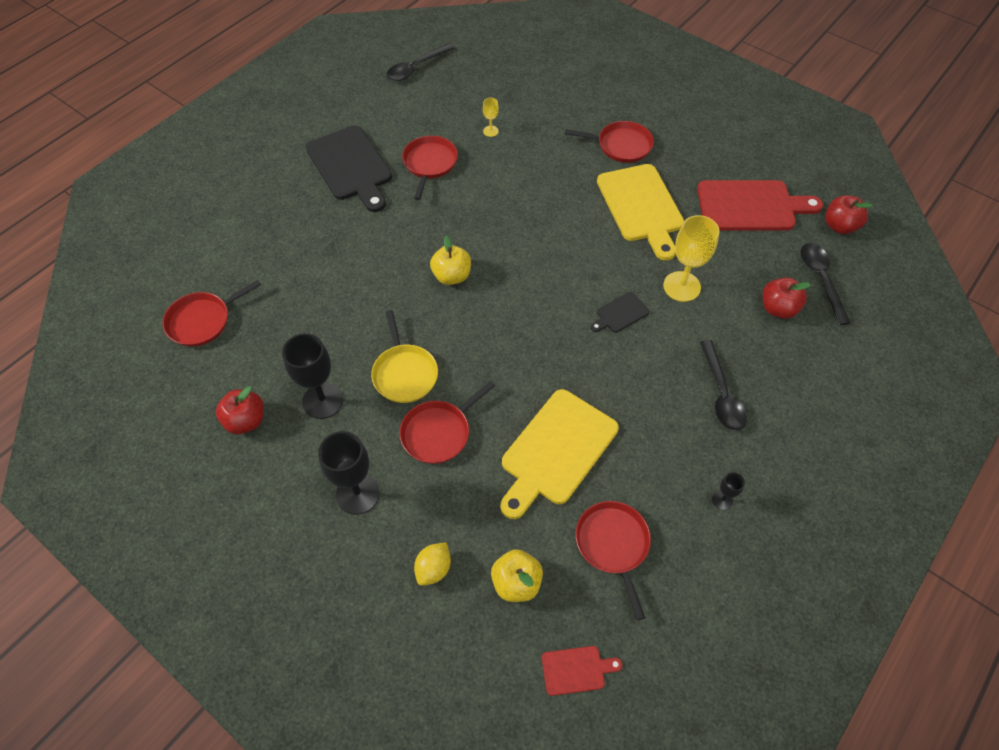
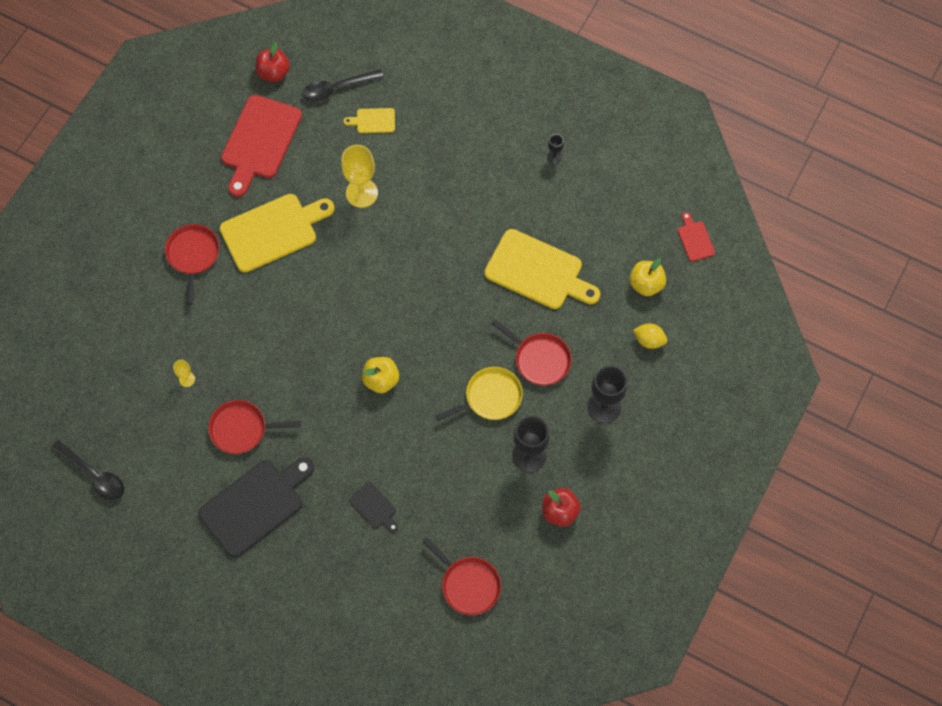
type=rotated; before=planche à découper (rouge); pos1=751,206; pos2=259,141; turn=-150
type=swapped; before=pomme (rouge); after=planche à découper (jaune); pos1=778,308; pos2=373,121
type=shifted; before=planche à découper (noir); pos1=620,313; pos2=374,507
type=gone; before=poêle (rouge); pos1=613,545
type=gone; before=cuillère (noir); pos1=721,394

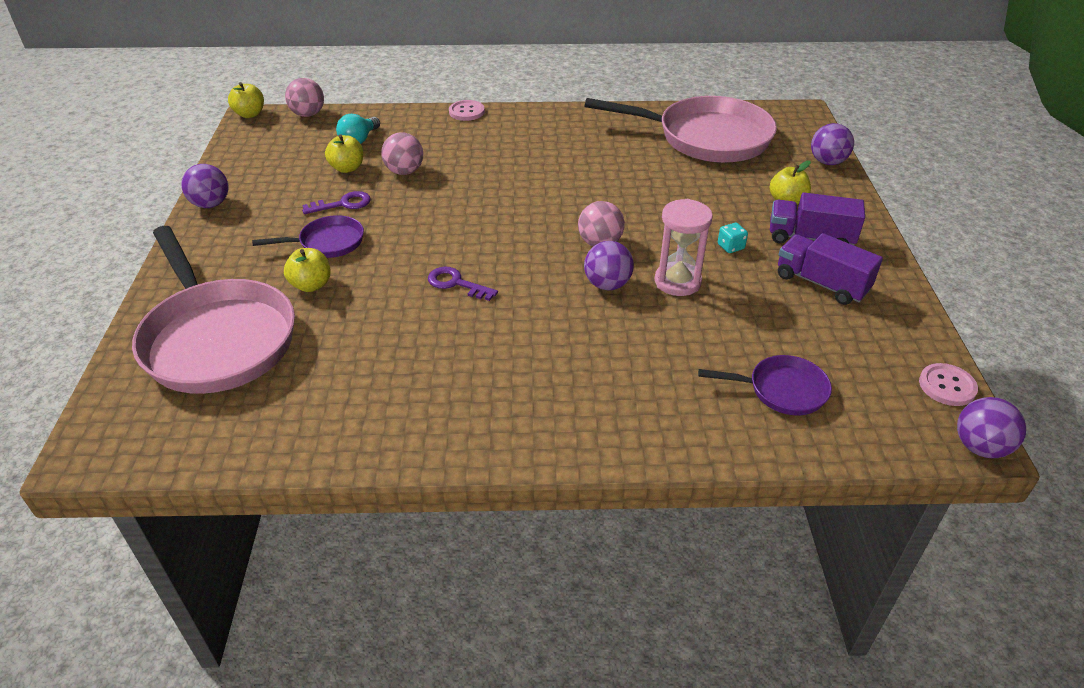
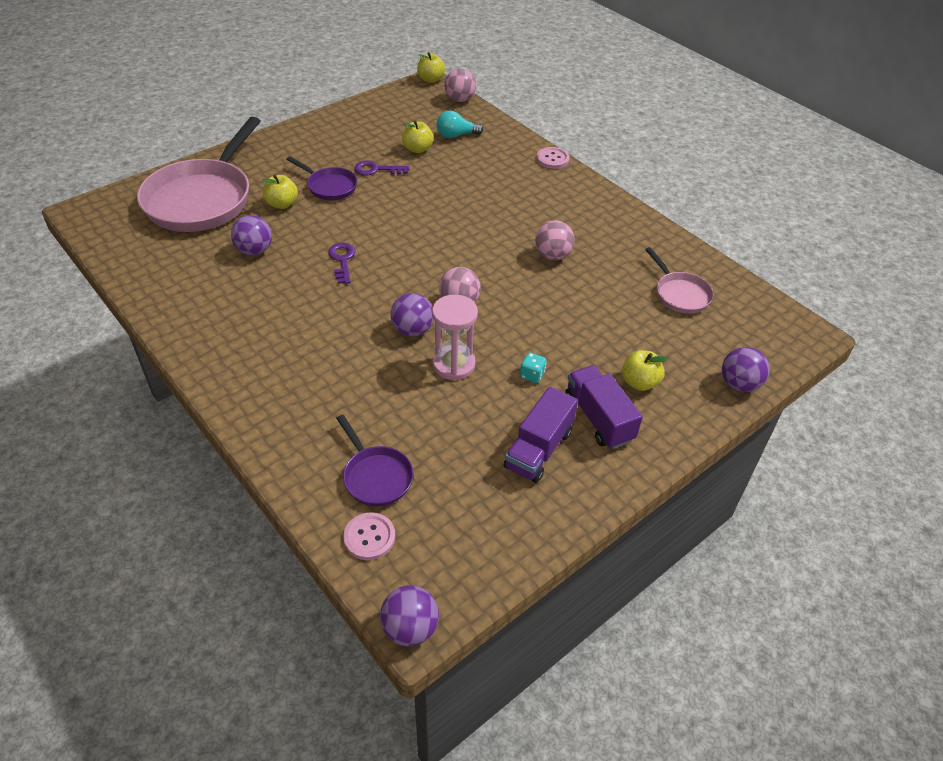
type=shifted; before=balle (violet); pos1=211,204; pos2=254,251
type=shifted; before=bouton (rose); pos1=947,386; pos2=369,537
type=rotated; before=clé (violet); pos1=343,204; pos2=376,170; turn=150
type=rotated; before=camion (violet); pos1=821,283; pos2=538,449; turn=-150
type=shifted; before=balle (rose); pos1=404,171; pos2=552,255
type=scaled; before=poêle (rose); pos1=706,138; pos2=680,294; scale=0.48

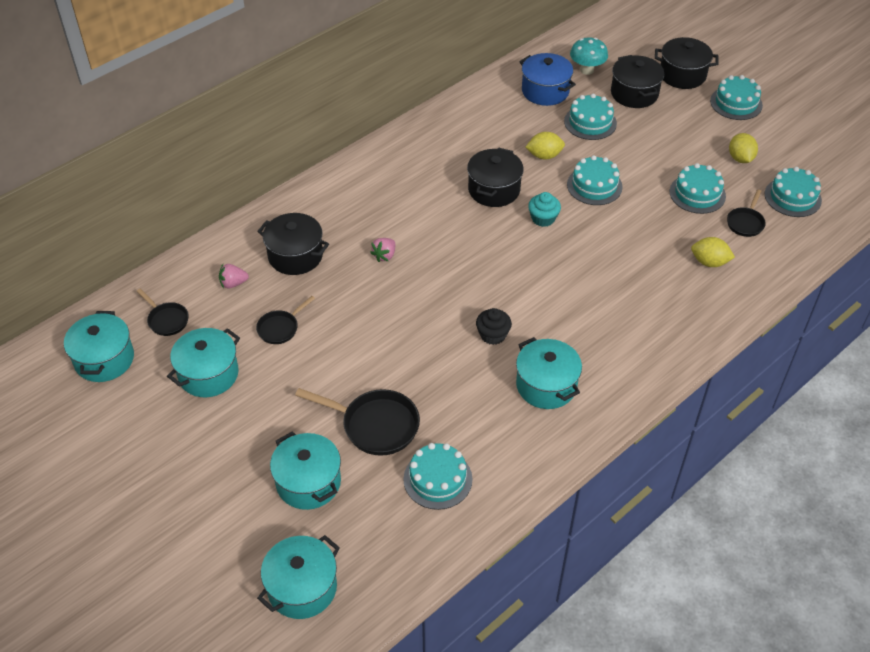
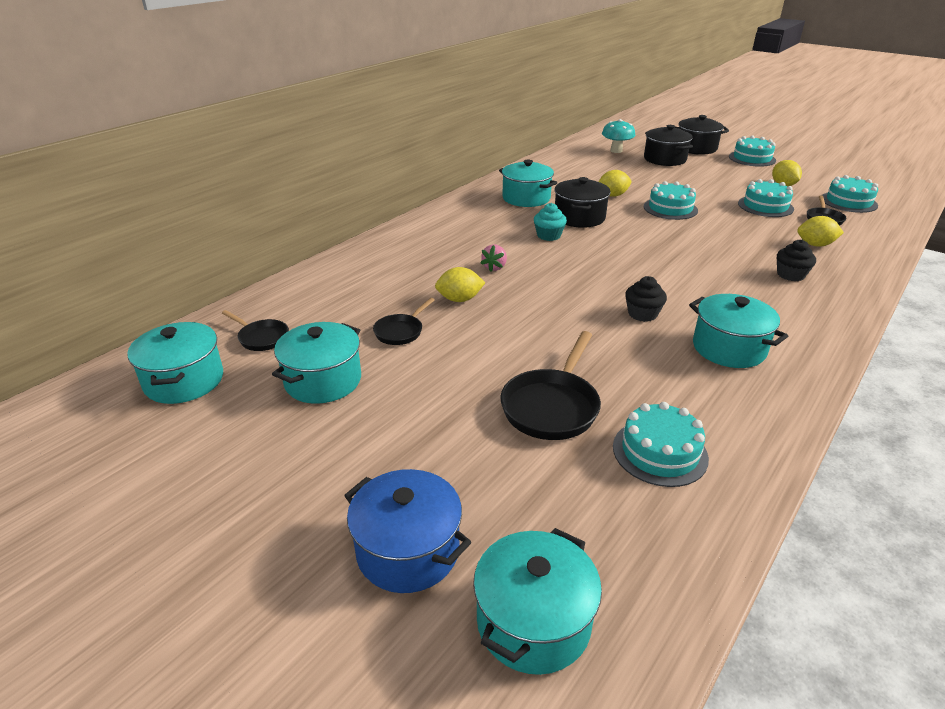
type=shifted; before=marmite (bleu); pos1=545,91; pos2=408,550
type=new; after=citron (jaune); pos2=459,299
type=shifted; before=marmite (turquoise); pos1=308,482; pos2=526,198
type=rotated; before=poêle (noir); pos1=375,425; pos2=552,406; turn=105
type=shifted; before=muffin (turquoise); pos1=543,218; pos2=548,235
type=new; after=muffin (noir); pos2=790,275
type=gone; before=fraise (rose); pos1=233,283
type=gone; before=marmite (noir); pos1=295,256
type=gone; before=gâteau (turquoise); pos1=590,122

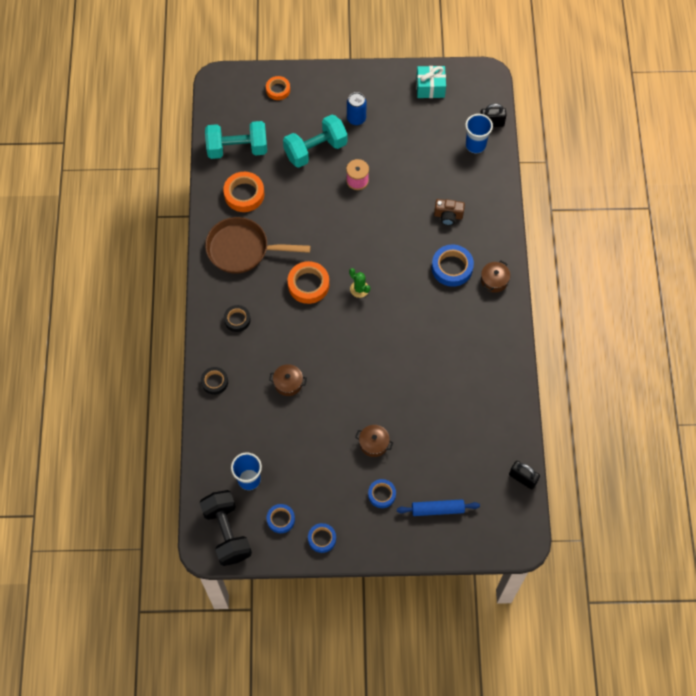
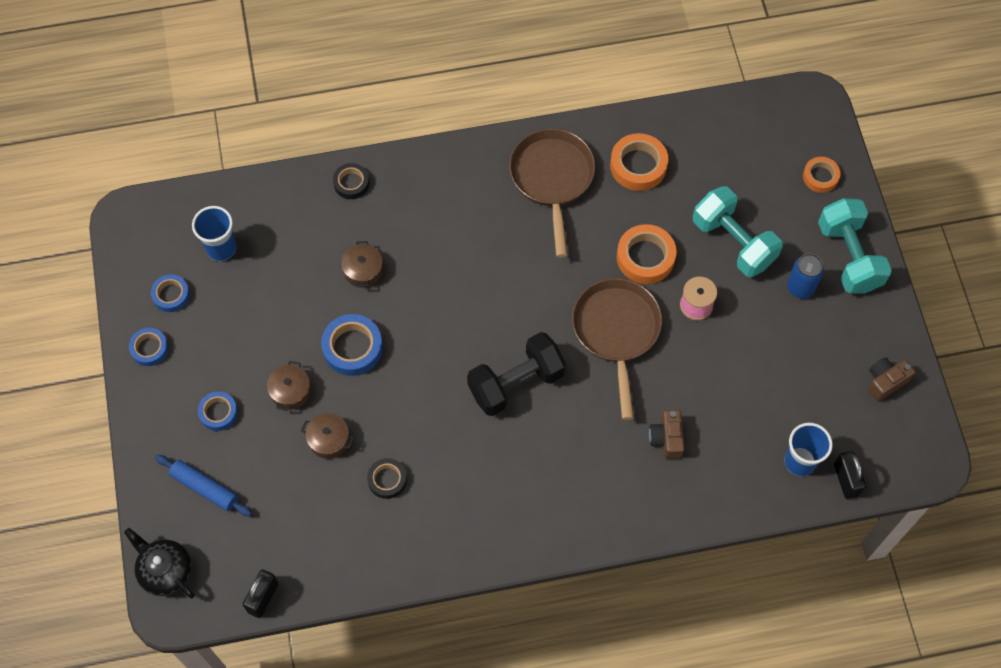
type=new; after=théière (noir); pos2=165,571
type=rotated; before=rouleau à pâtisserie (bleu); pos1=437,509; pos2=204,488; turn=-45
type=shifted; before=marmite (marron); pos1=494,280; pos2=329,440
type=shifted; before=ruban adhésif (bleu); pos1=452,268; pos2=352,348
type=shifted; before=ruban adhésif (noir); pos1=237,320; pos2=387,480
type=shifted; before=haltère (noir); pos1=227,532; pos2=516,383
type=new; after=poêle (marron); pos2=616,332
type=shifted; before=ruban adhésif (orange); pos1=308,285; pos2=645,257
type=shifted; before=haltère (turquoise); pos1=237,148; pos2=849,256
type=swapped; before=cadeau (turquoise); after=appareil photo (marron); pos1=430,87; pos2=885,382
type=gone; before=cactus (vert); pos1=359,289

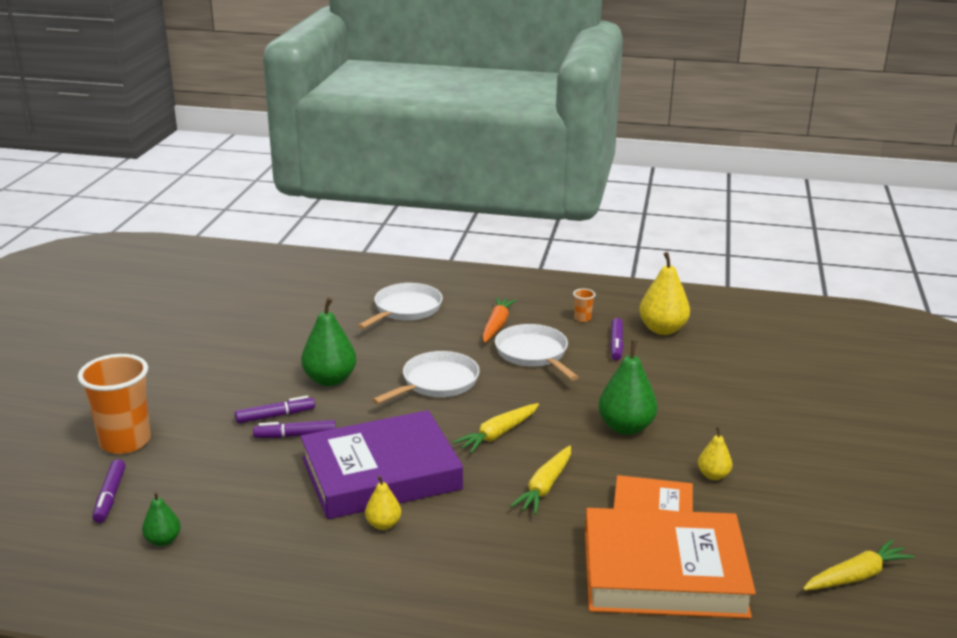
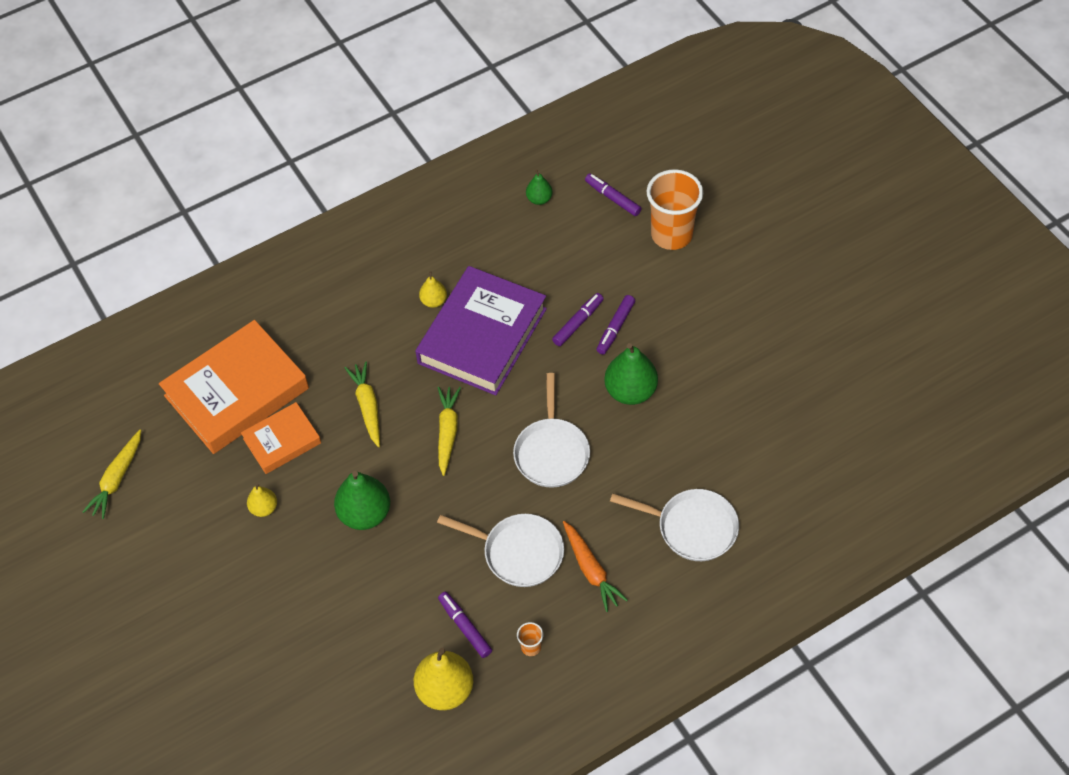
type=rotated; before=poêle (blanc); pos1=405,309; pos2=692,527; turn=-60

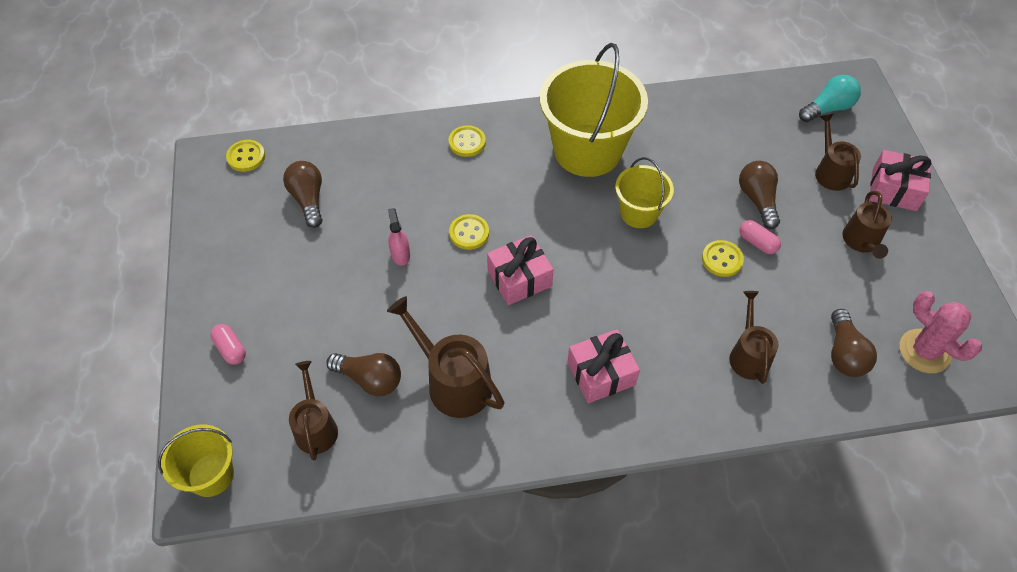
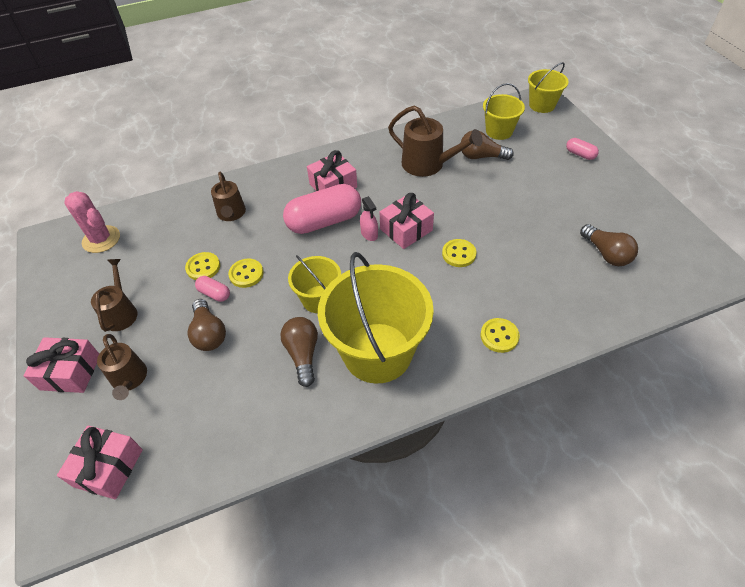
type=swapped; before=ampoule (turquoise); after=cadeau (rose); pos1=828,108; pos2=108,468
type=shifted; before=bouton (jaune); pos1=246,157; pos2=203,267
type=shifted; before=ampoule (marron); pos1=844,353; pos2=303,354
type=new; after=gélule (rose); pos2=324,221
type=shifted; before=vaporisateur (rose); pos1=400,254; pos2=369,234
type=swapped; before=arrosoir (marron); after=seau (jaune); pos1=316,427; pos2=499,131

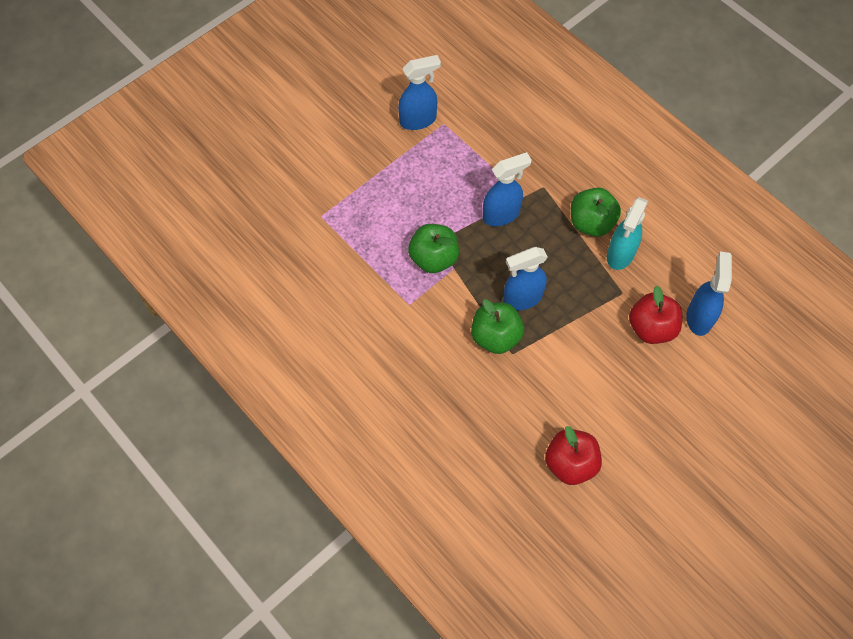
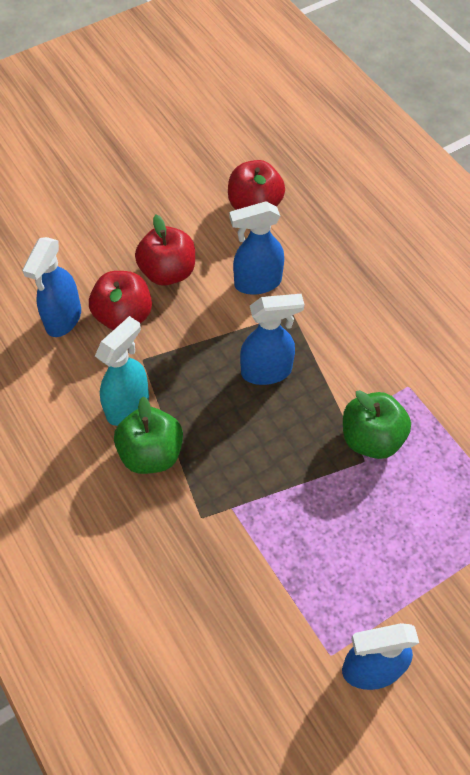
type=new; after=pomme (rouge); pos2=168,272
type=shifted; before=vaporisateur (bleu); pos1=501,214; pos2=257,283
type=gone; before=pomme (vert); pos1=495,337

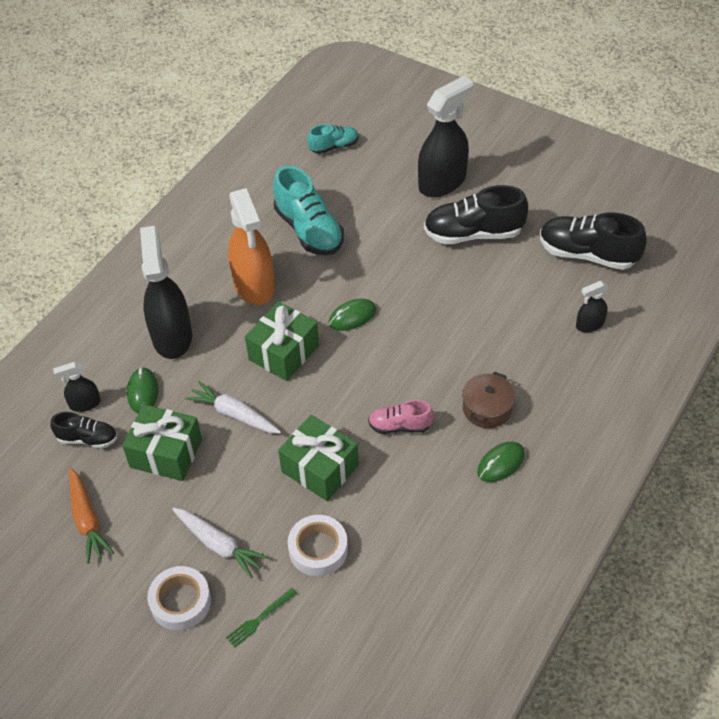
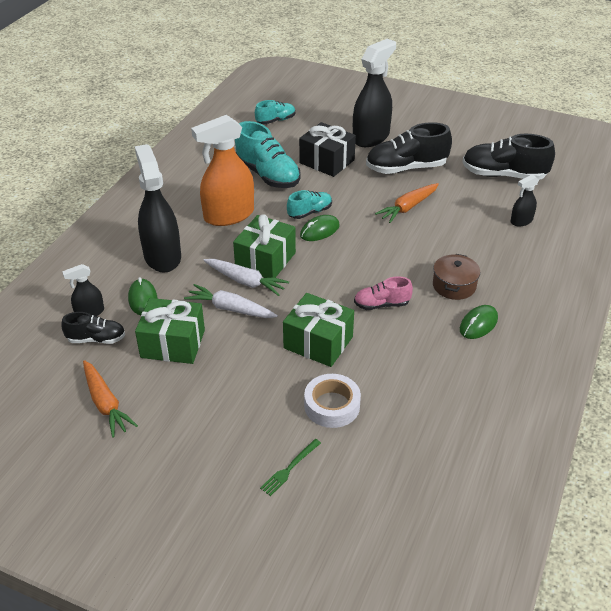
type=rotated; before=vaporisateur (orange); pos1=254,285; pos2=228,215; turn=90
type=shifted; before=carotte (blanc); pos1=219,545; pos2=245,281
type=new; after=chaussure (turquoise); pos2=310,212
type=new; after=cadeau (noir); pos2=327,161
type=new; after=carotte (orange); pos2=408,207
type=gone; before=ruban adhésif (blanc); pos1=180,602

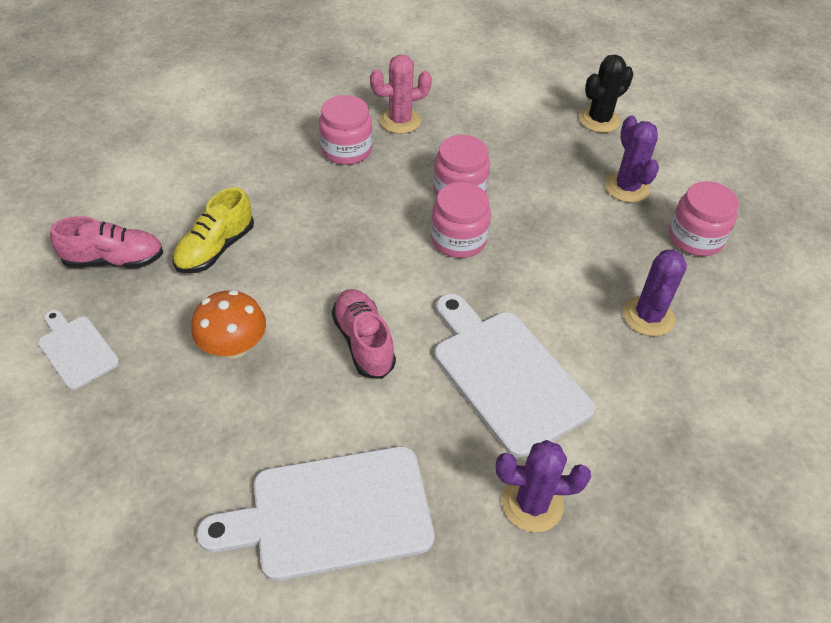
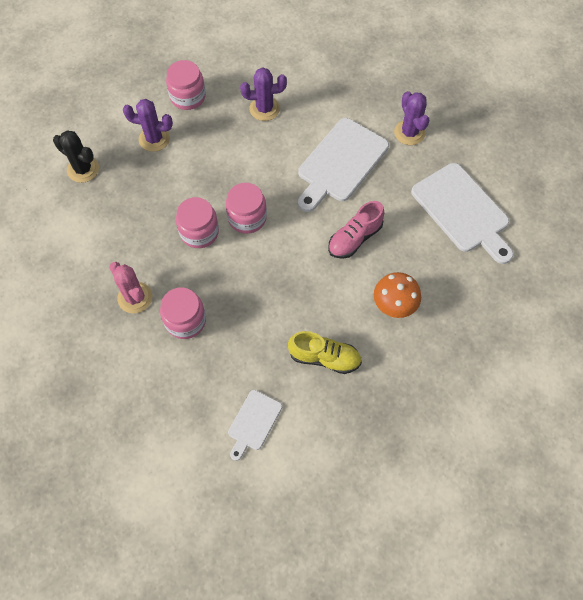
type=rotated; before=cactus (violet); pos1=627,188; pos2=154,139; turn=45
type=shifted; before=planche à découper (blanc); pos1=76,350; pos2=254,422
type=gone; before=chaussure (rose); pos1=114,260

